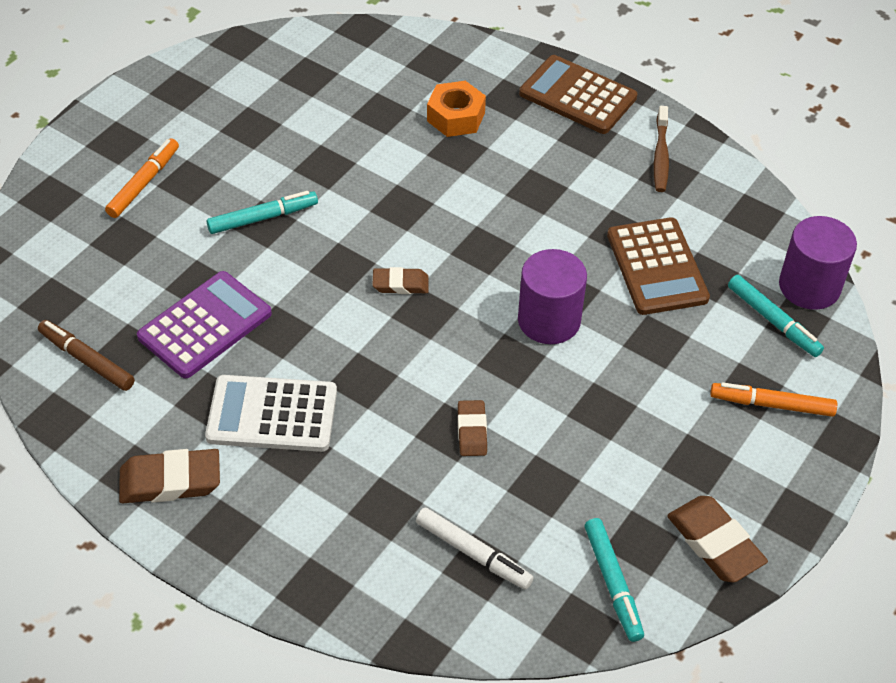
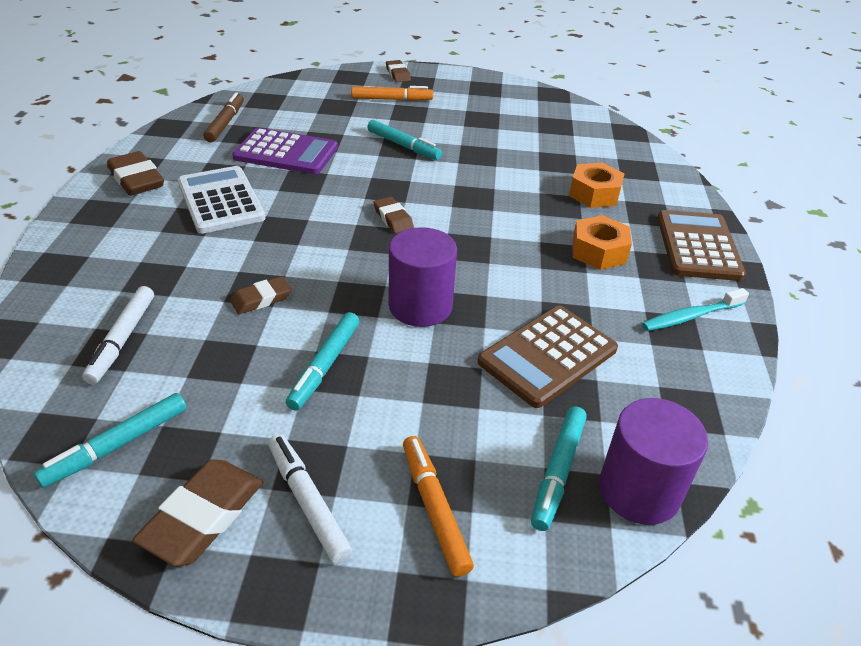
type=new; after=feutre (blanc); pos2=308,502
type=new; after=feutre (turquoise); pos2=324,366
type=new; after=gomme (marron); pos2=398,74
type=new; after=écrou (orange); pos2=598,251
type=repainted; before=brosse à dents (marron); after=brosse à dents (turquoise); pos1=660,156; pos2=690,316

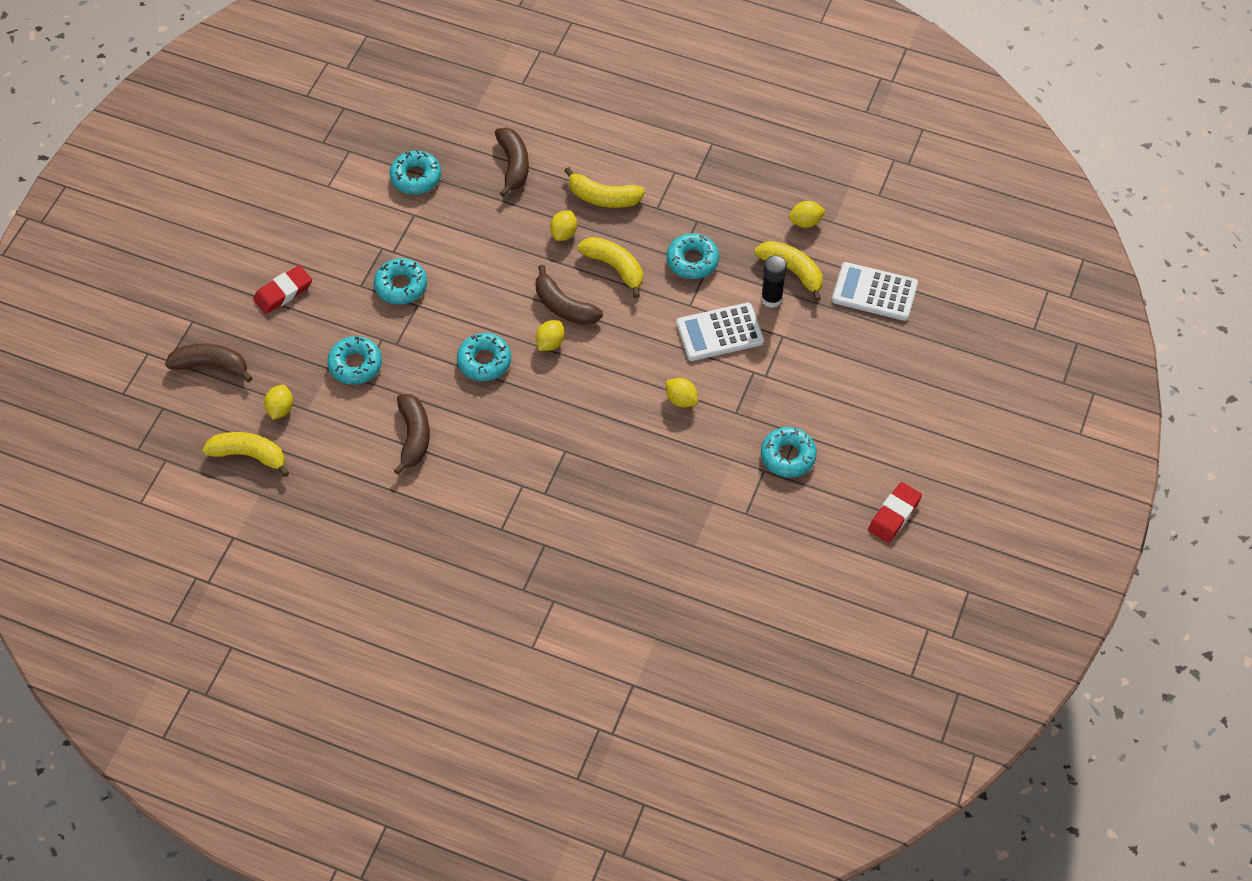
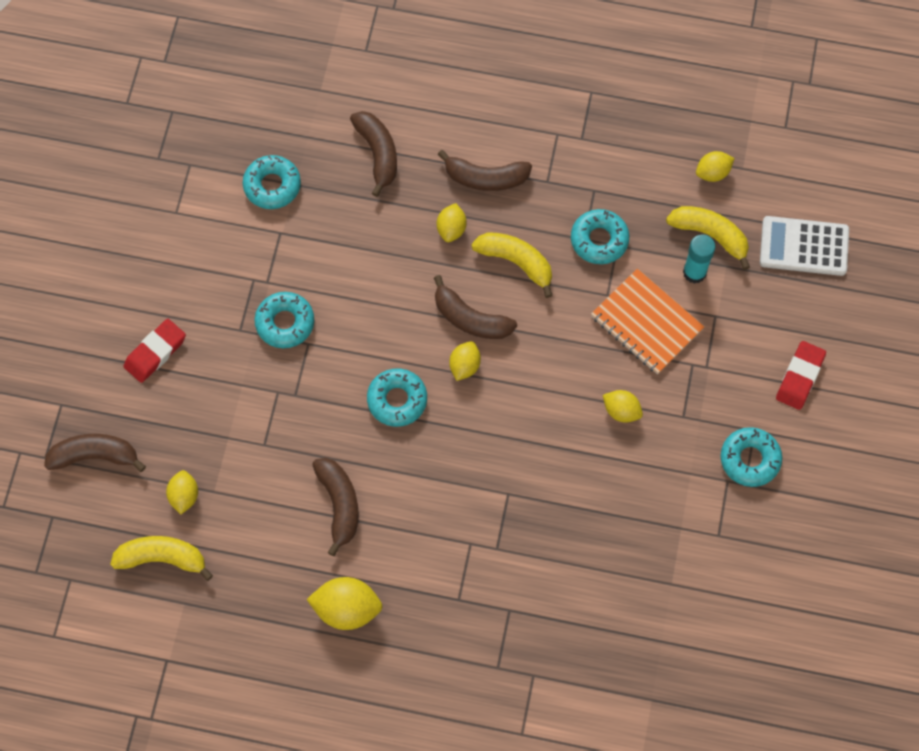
type=new; after=citron (jaune); pos2=347,609
type=repainted; before=banane (jaune); after=banane (marron); pos1=603,197; pos2=486,178
type=swapped; before=calculatrice (blanc); after=carnet (orange); pos1=719,332; pos2=646,323
type=repainted; before=bâton de colle (noir); after=bâton de colle (turquoise); pos1=771,298; pos2=694,272
type=shifted; before=gomme (rouge); pos1=894,515; pos2=799,377
type=gone; before=beignet (turquoise); pos1=355,364

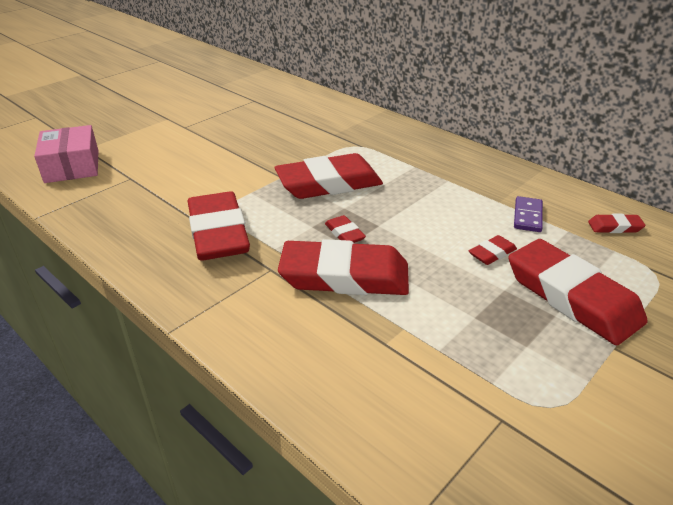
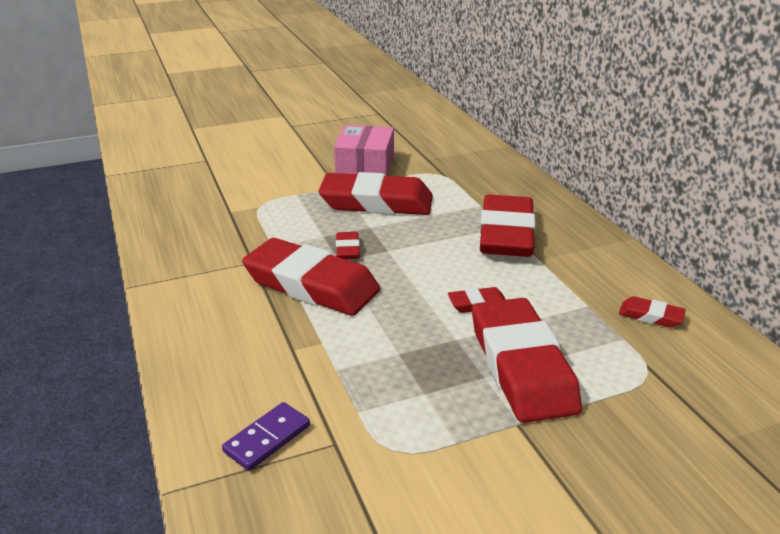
type=shifted; before=domino (violet); pos1=527,216; pos2=267,438
type=shifted; before=boîte (rose); pos1=72,166; pos2=365,165
type=shifted; before=gomme (rouge); pos1=218,233; pos2=506,234

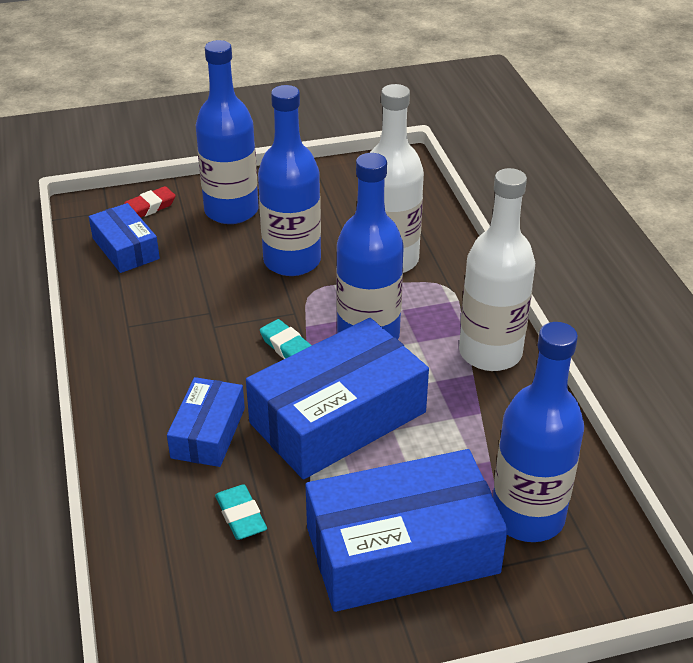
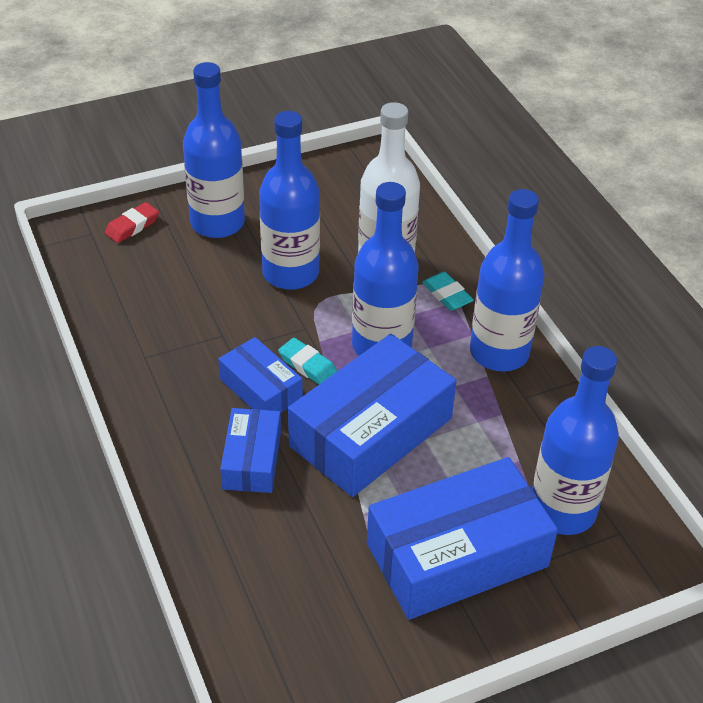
type=shifted; before=boîte (bleu); pos1=125,248; pos2=261,389
type=shifted; before=gomme (turquoise); pos1=241,516; pos2=447,295
type=repainted; before=bouteille (blanc); after=bouteille (bleu); pos1=490,353; pos2=499,352

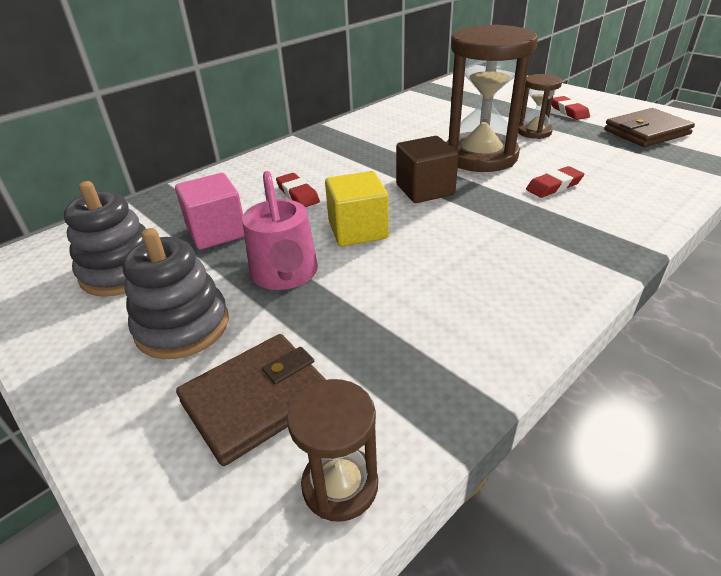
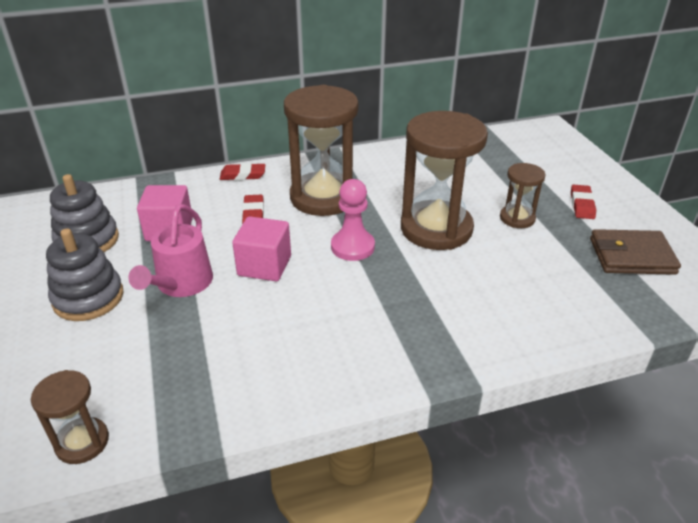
type=shifted; before=gomme (rouge); pos1=554,186; pos2=243,175
type=repainted; before=cube (jaune); after=cube (rose); pos1=358,230; pos2=264,266
type=new; after=sablier (marron); pos2=323,197
type=swapped; before=cube (marron); after=pion (rose); pos1=425,190; pos2=352,247
type=gone; before=portefeuille (marron); pos1=257,400

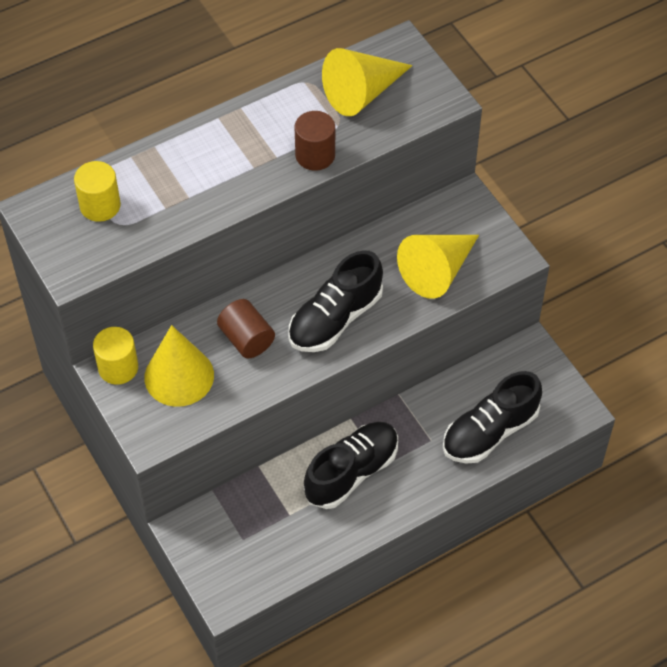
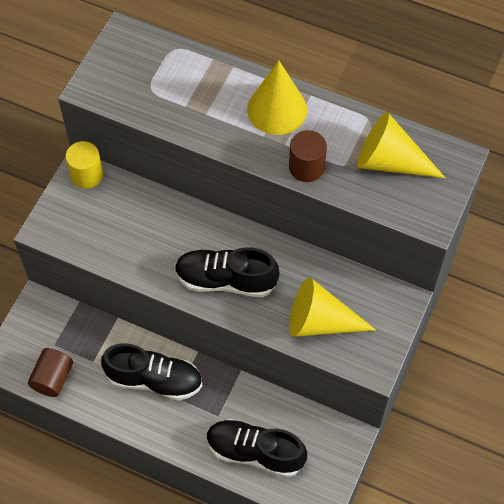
type=shifted; before=cylindre (marron); pos1=246,339; pos2=53,378
type=shifted; before=cône (jaune); pos1=179,376; pos2=277,109
type=gone; before=cylindre (jaune); pos1=100,205

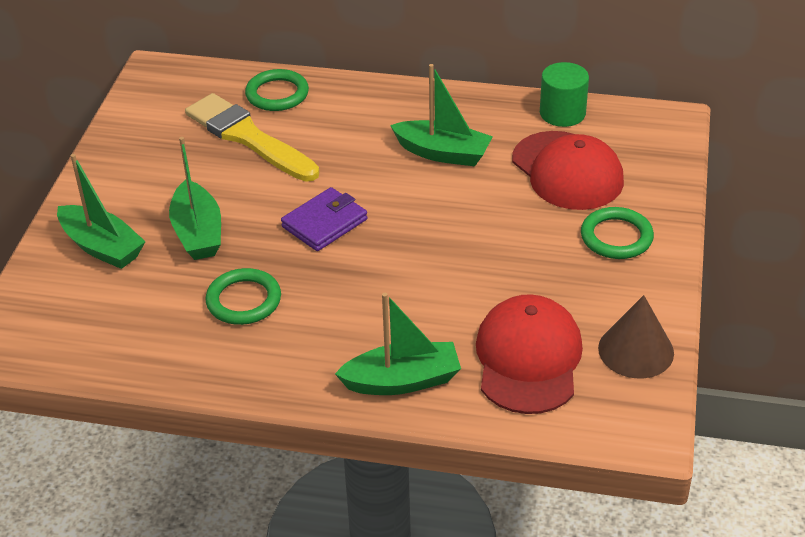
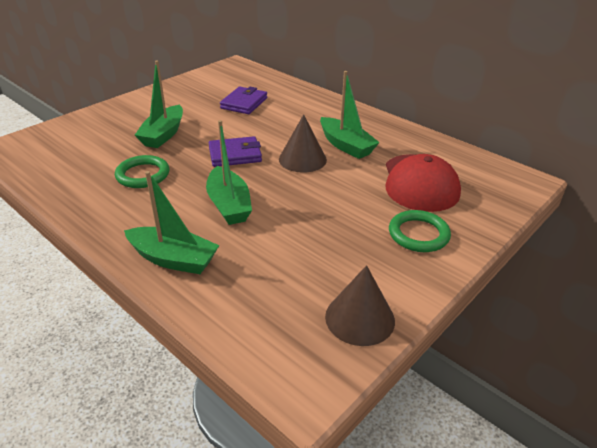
type=shifted; before=bateau (vert); pos1=102,247; pos2=229,205
type=swapped; before=pinceau (jaune); after=portefeuille (violet); pos1=248,137; pos2=244,103
type=new; after=cône (marron); pos2=302,159
type=gone; before=anneau (vert); pos1=277,94
type=gone; before=casquette (rouge); pos1=528,359
type=gone; before=cylindre (vert); pos1=562,113

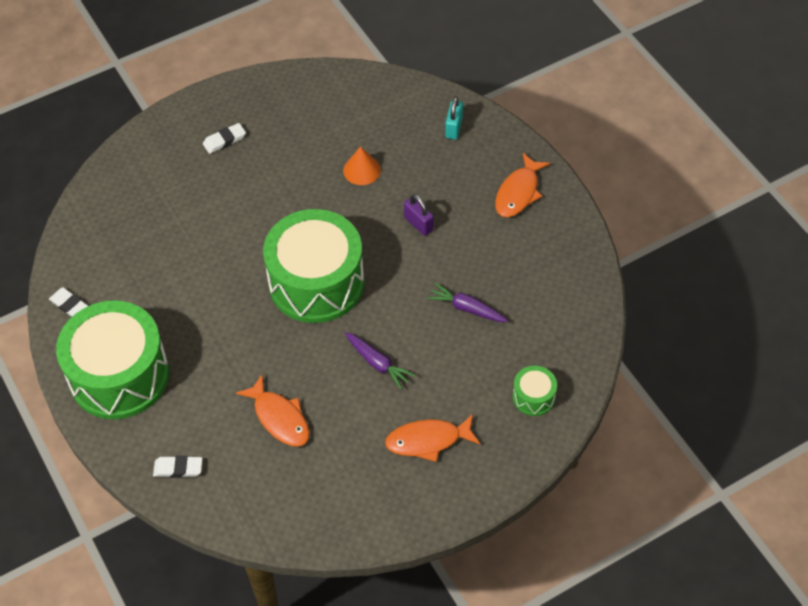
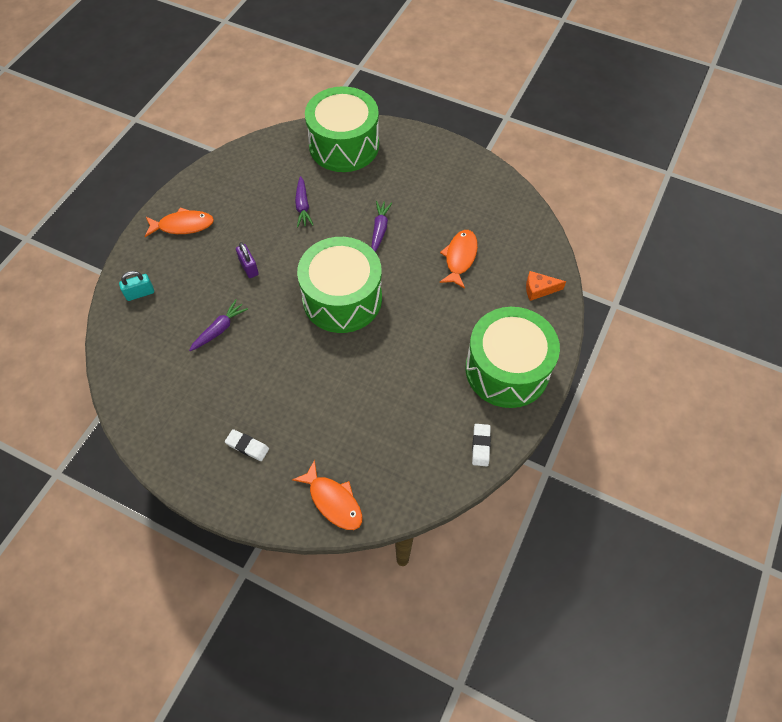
type=swapped; before=cône (orange); after=carotte (violet); pos1=362,170; pos2=219,329
type=rotated; before=cadenas (violet); pos1=418,224; pos2=249,267; turn=-45
type=shifted; before=poisson (orange); pos1=428,440; pos2=333,501
type=scaled; before=tambour (vert); pos1=533,397; pos2=344,145; scale=2.37
type=swapped; before=gomme (blanc); after=fromage (orange); pos1=178,468; pos2=539,289

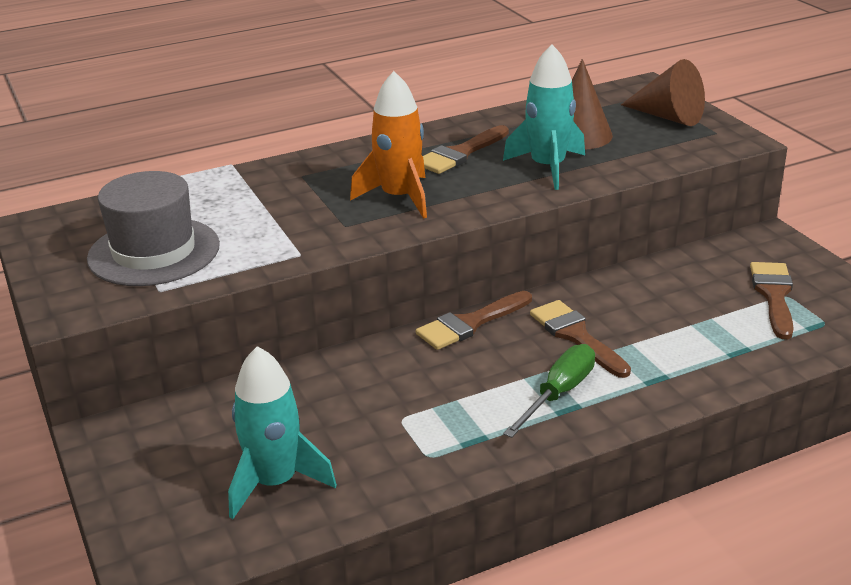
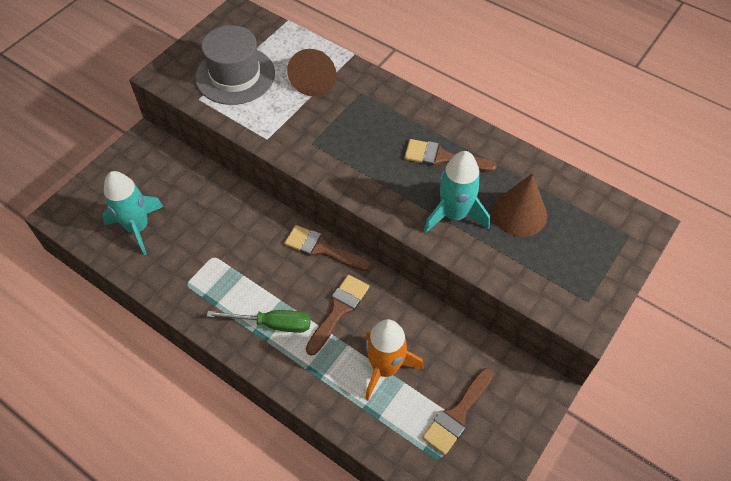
type=shifted; before=cône (marron); pos1=668,117; pos2=315,79
type=shifted; before=fusée (orange); pos1=399,198; pos2=385,368
type=rotated; before=pinceau (marron); pos1=774,295; pos2=457,414; turn=150

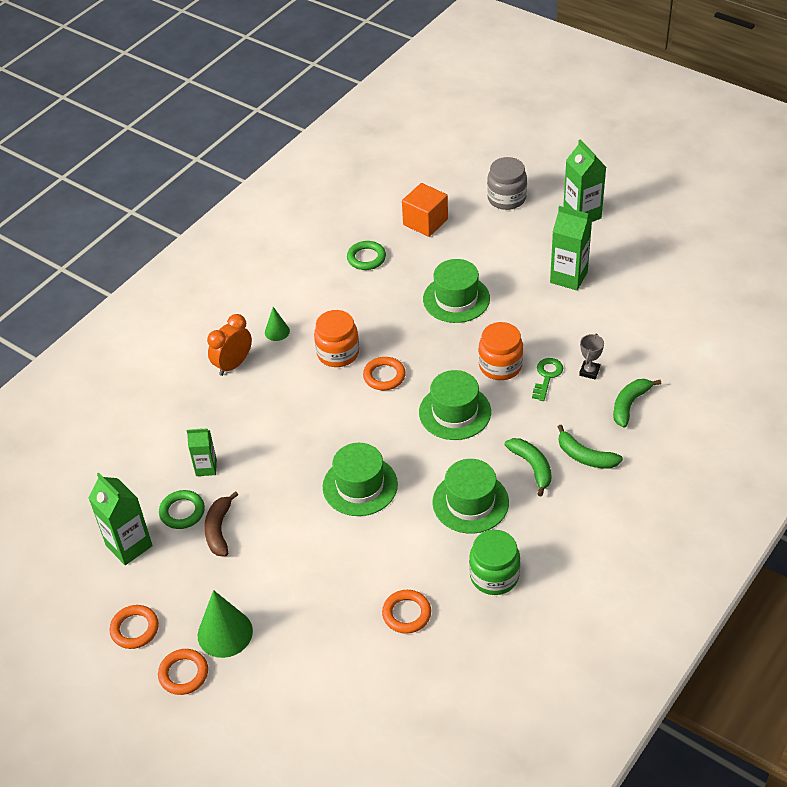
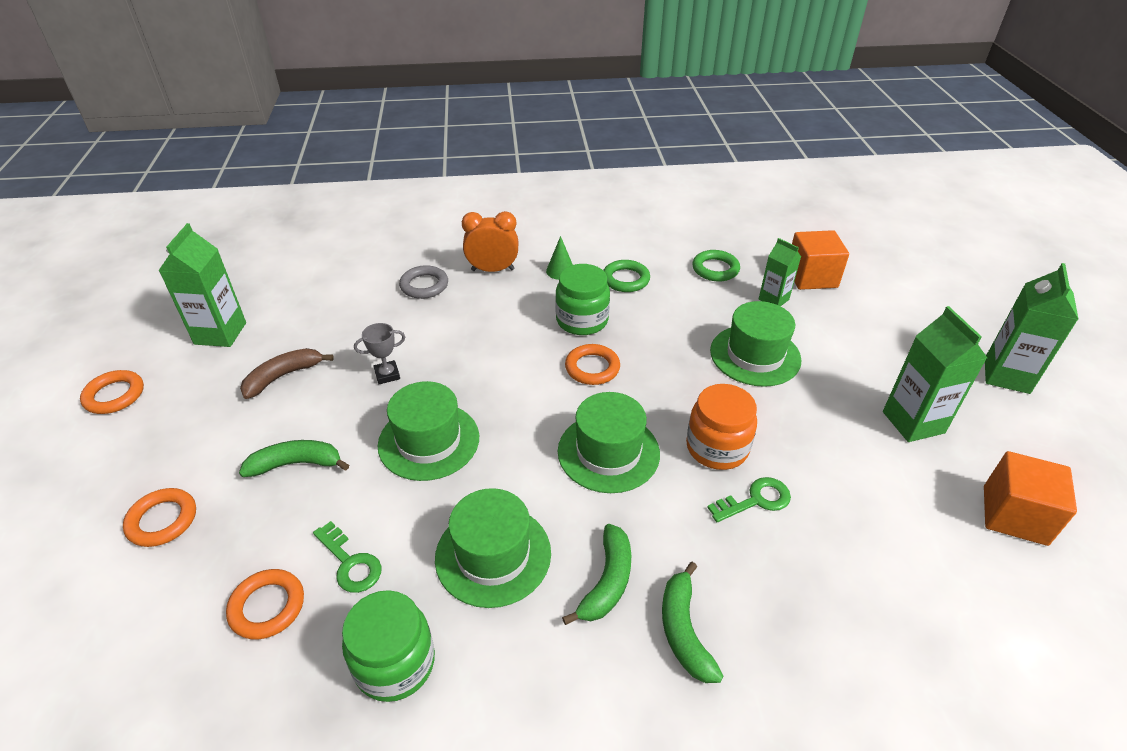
type=shifted; before=anneau (orange); pos1=183,674; pos2=162,520
type=shifted; before=banane (vert); pos1=629,405; pos2=296,464
type=new; after=clé (vert); pos2=350,563
type=shifted; before=trophée (gris); pos1=589,371; pos2=387,375
type=new; after=anneau (gris); pos2=424,285
type=repainted; before=bocal (orange); after=bocal (vert); pos1=338,353; pos2=582,320
type=shifted; before=anneau (vert); pos1=182,512; pos2=625,279
type=shifted; before=brique de lait (vert); pos1=206,468; pos2=773,299
type=new; after=cube (orange); pos2=1014,515
type=gone; before=cône (vert); pos1=225,633
type=gone; before=bocal (gris); pos1=506,198

